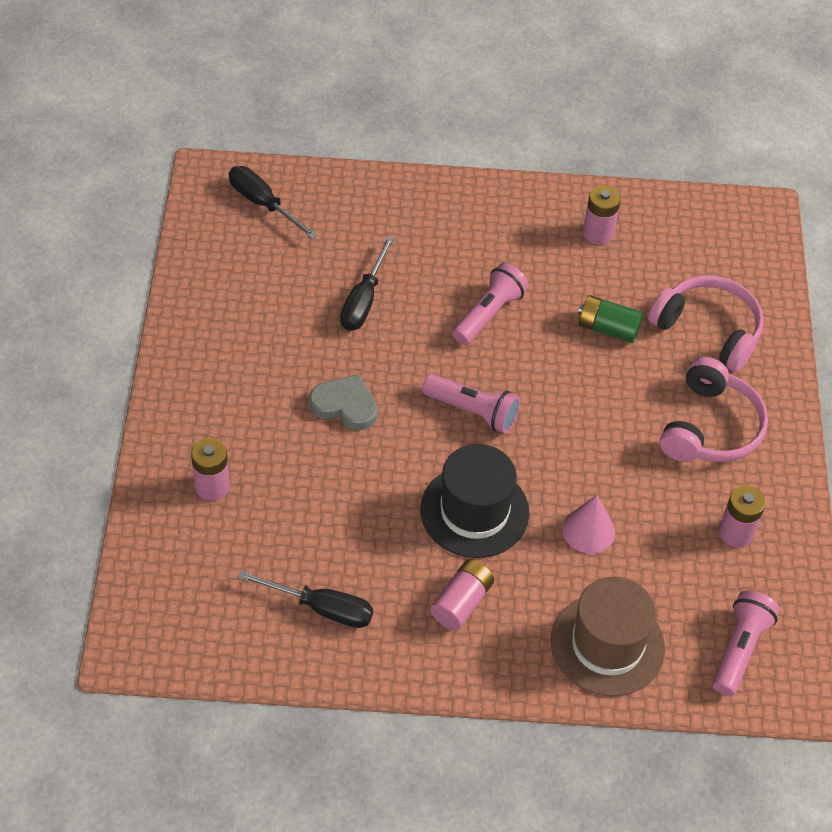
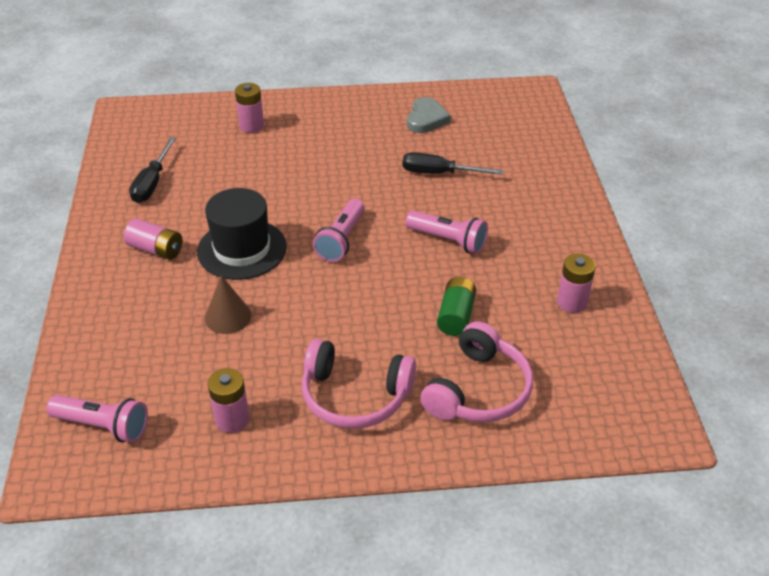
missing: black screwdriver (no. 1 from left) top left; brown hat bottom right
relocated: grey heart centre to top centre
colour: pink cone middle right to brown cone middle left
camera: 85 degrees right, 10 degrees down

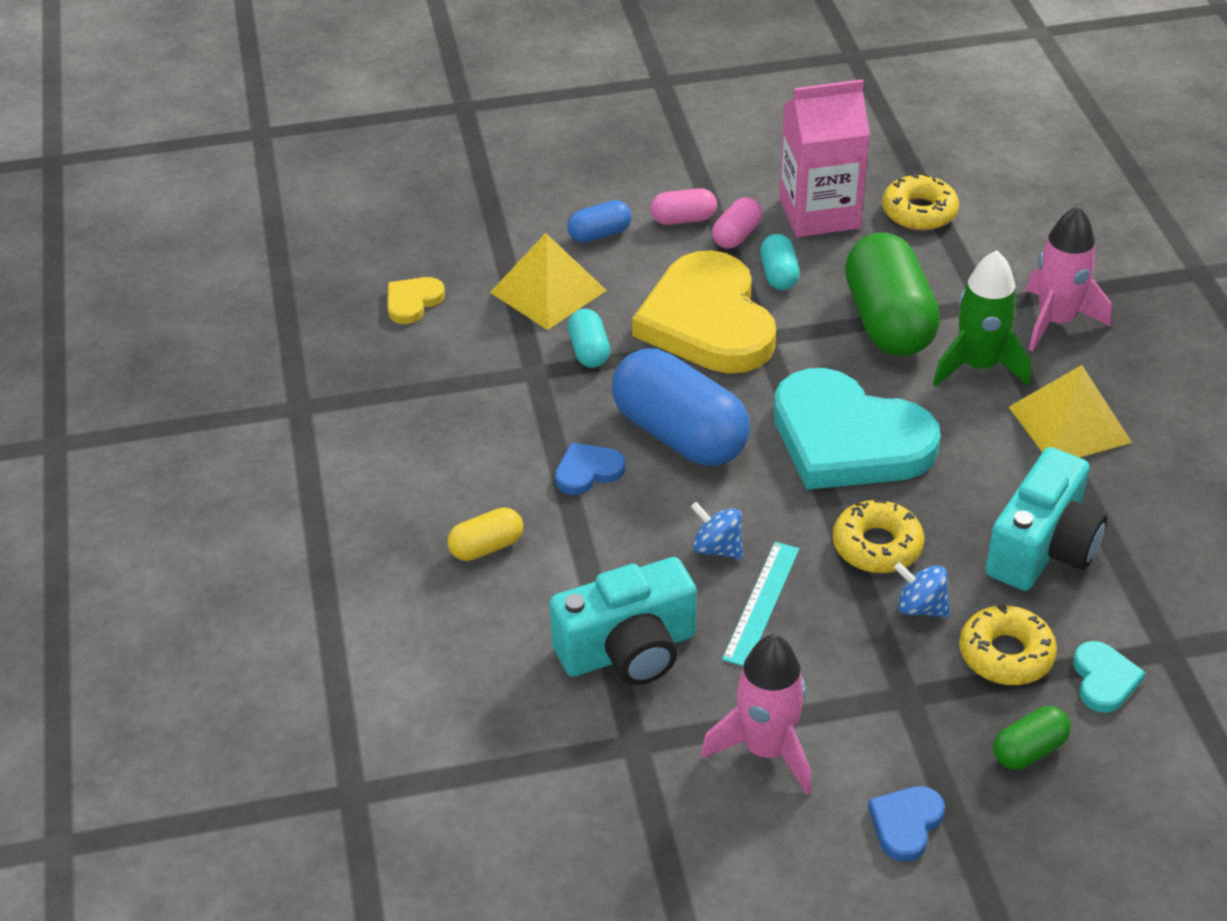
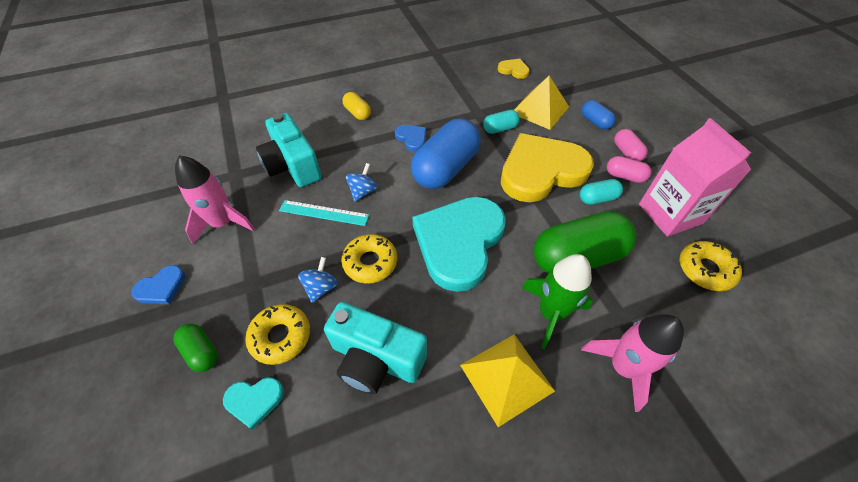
spun: blue heart (no. 2 from left in the first image) bottom right = middle left 120 degrees clockwise
camera: 80 degrees right, 10 degrees up

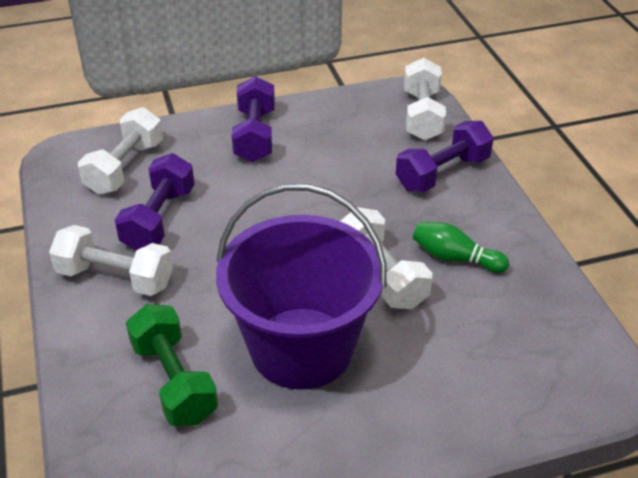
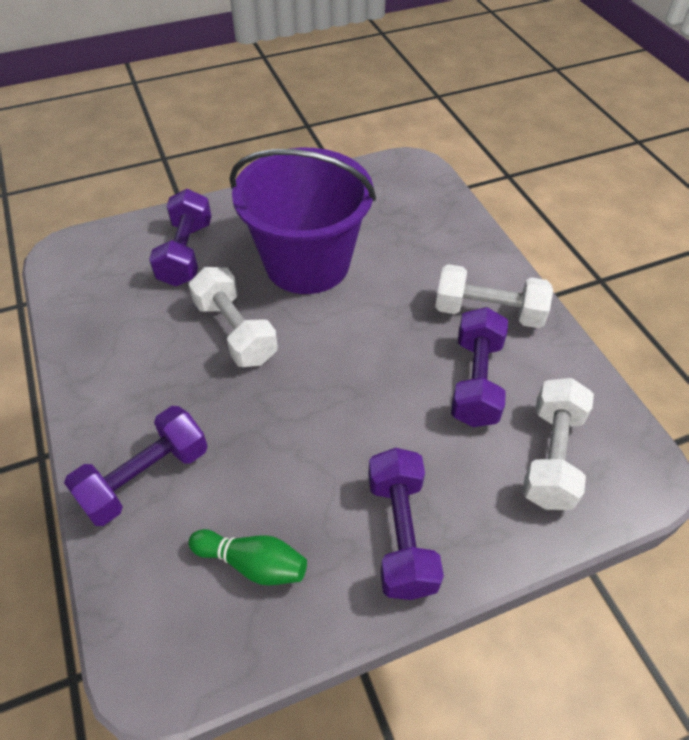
missing: white dumbbell (no. 4 from left) top centre; green dumbbell bottom left
appeared: purple dumbbell (no. 2 from left) top left
relocated: green bowling pin middle right to bottom centre
camera: 175 degrees right, 10 degrees up

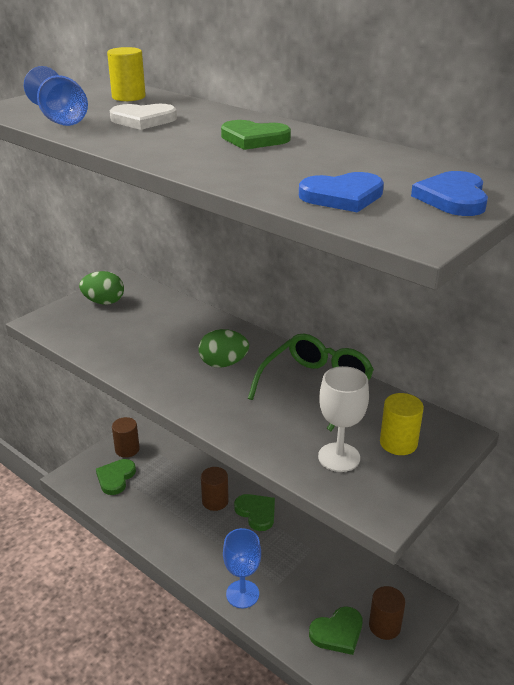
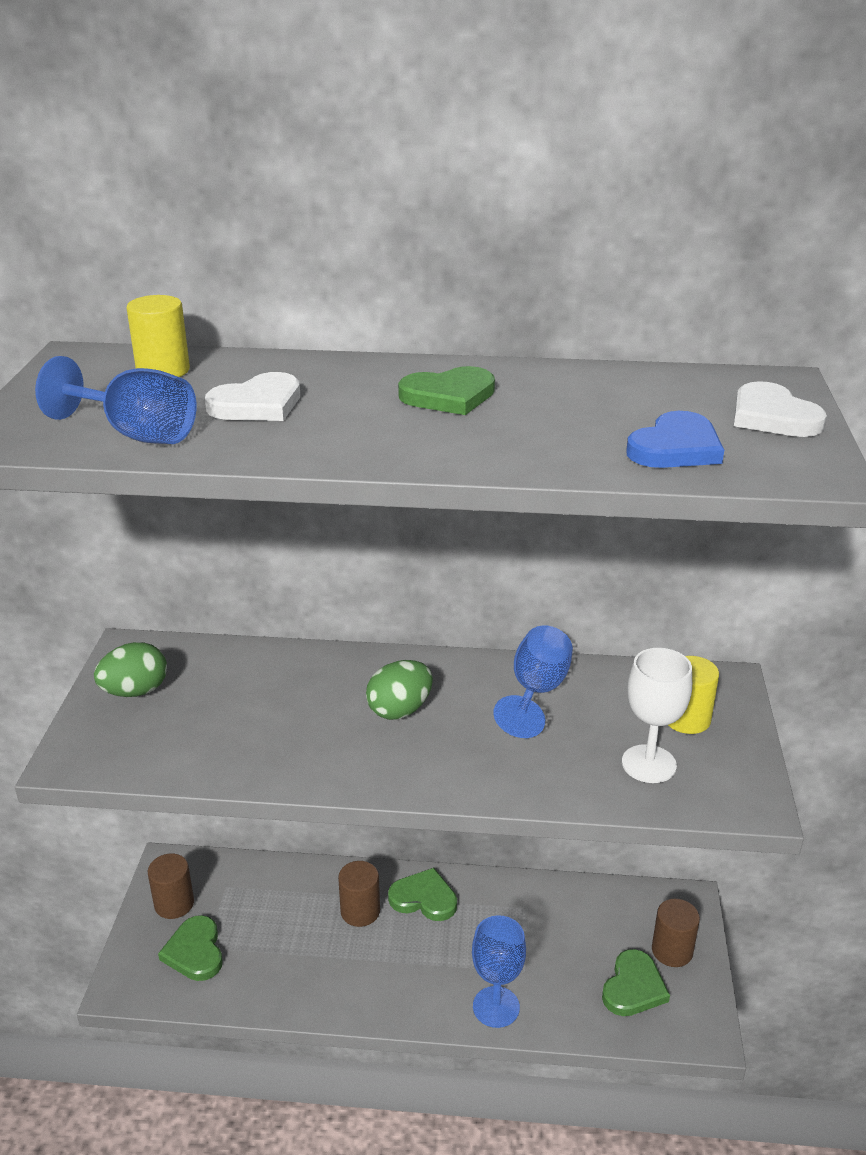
exchanged: green glasses centre to blue goblet (no. 3 from left) centre
colour: blue heart (no. 2 from left) top right to white heart (no. 2 from left) middle right
camera: 35 degrees left, 0 degrees up

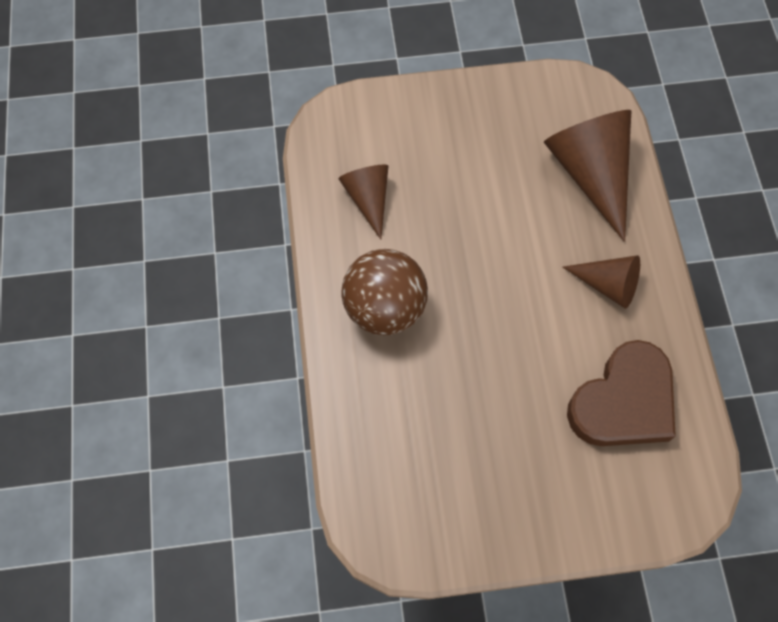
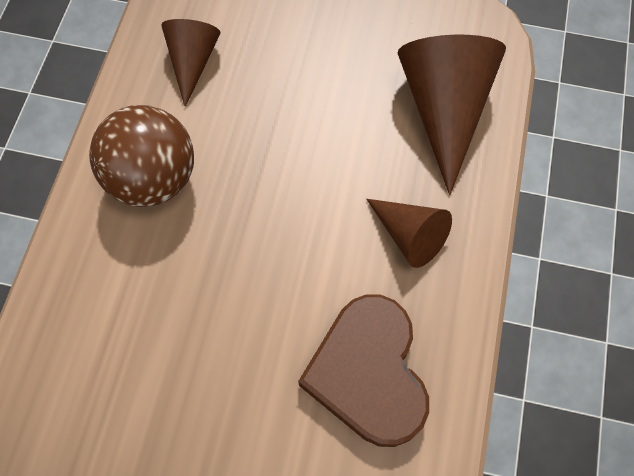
spun: brown heart middle right = bottom centre 105 degrees clockwise
camera: 20 degrees right, 0 degrees up

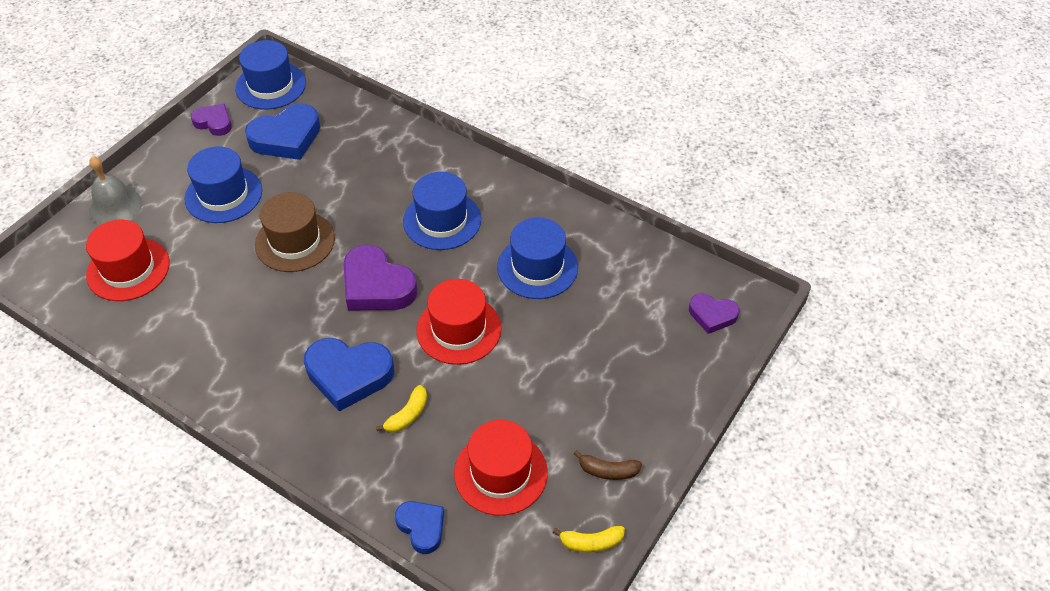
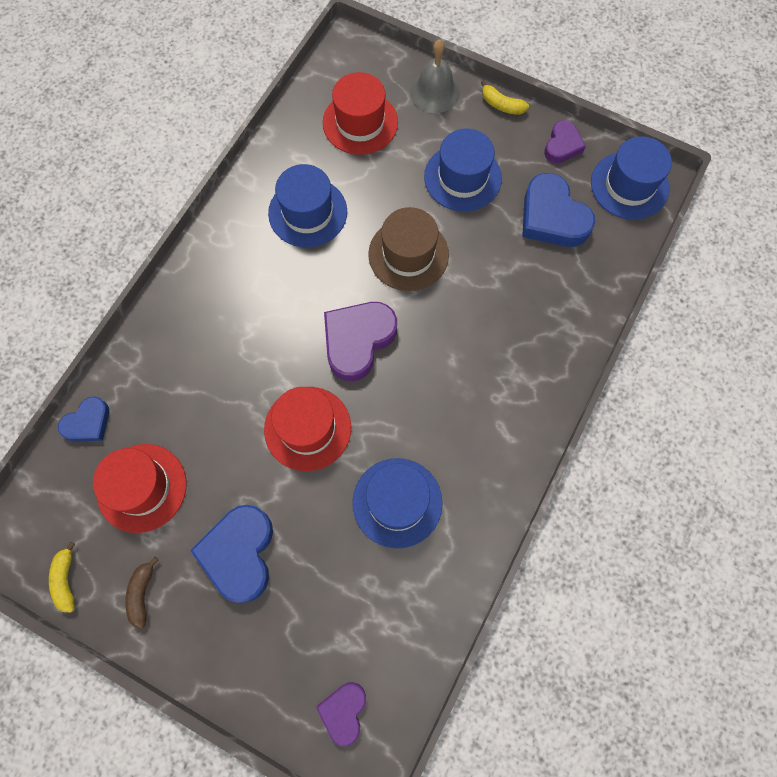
relocated: blue hat (no. 3 from left in the first image) centre to blue hat (no. 1 from left) top centre; blue heart (no. 2 from left) middle left to bottom left; yellow banana (no. 1 from left in the first image) bottom centre to yellow banana (no. 2 from left) top centre
camera: 85 degrees right, 20 degrees up

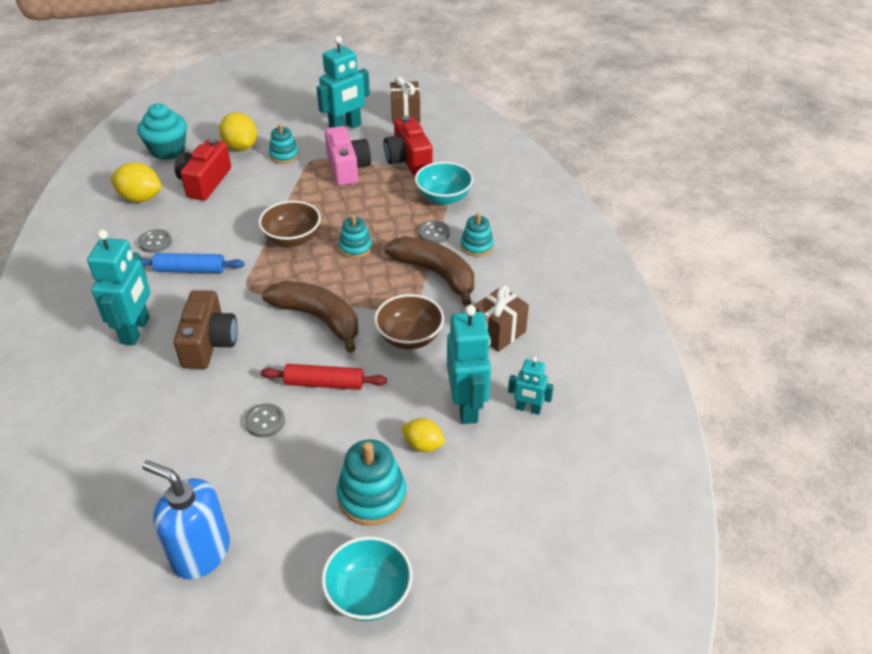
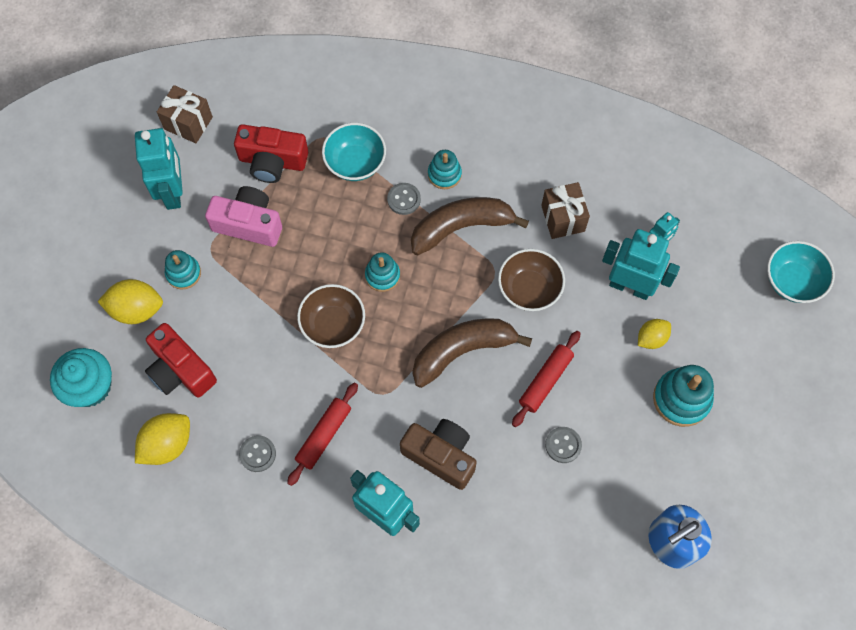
relocated: turquoise bowl (no. 1 from left in the first image) bottom centre to turquoise bowl (no. 2 from left) middle right
colour: blue rolling pin middle left to red rolling pin (no. 1 from left) bottom centre
camera: 60 degrees left, 25 degrees up

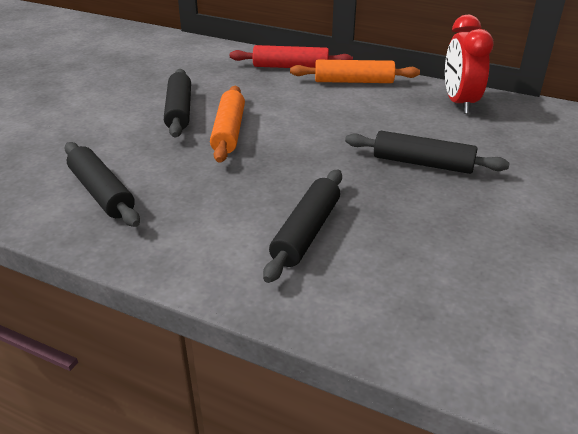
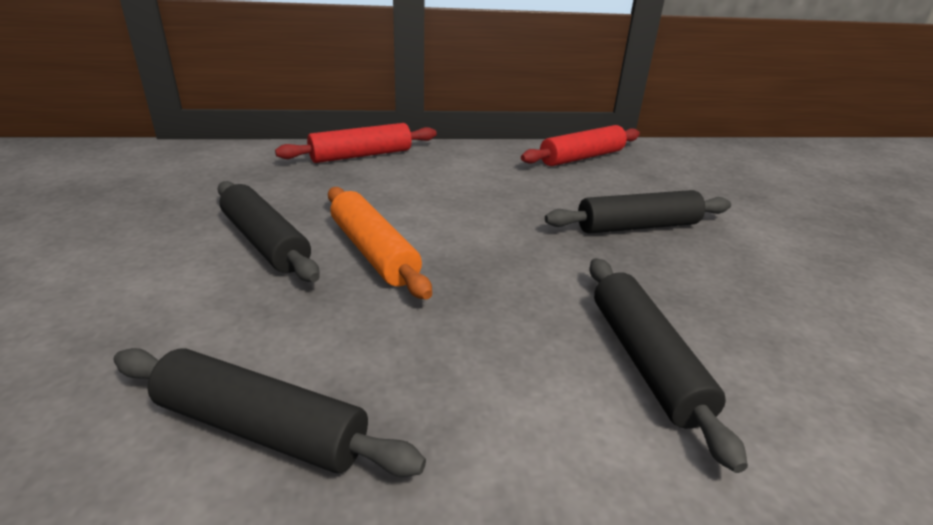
missing: orange rolling pin (no. 2 from left) top centre
exchanged: red clock top right to red rolling pin (no. 2 from left) top centre
camera: 35 degrees left, 5 degrees down

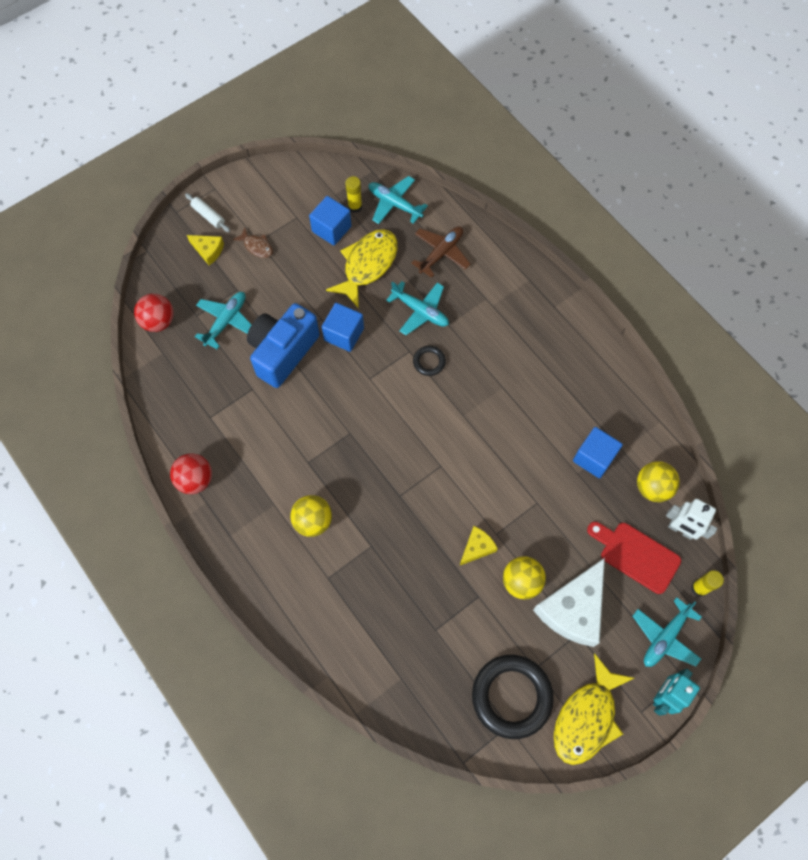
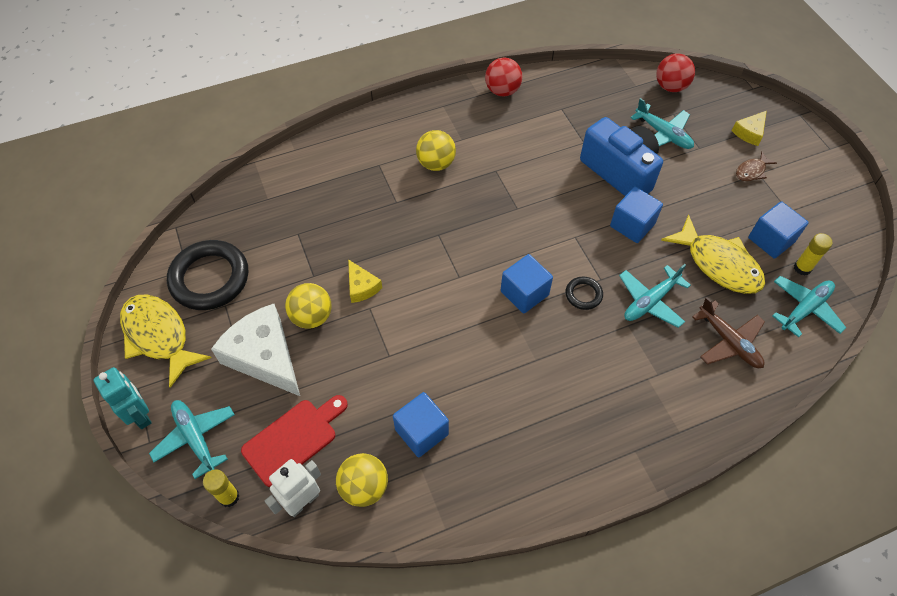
missing: white rolling pin top left
appeared: blue cube (no. 2 from left) centre
camera: 105 degrees right, 10 degrees down

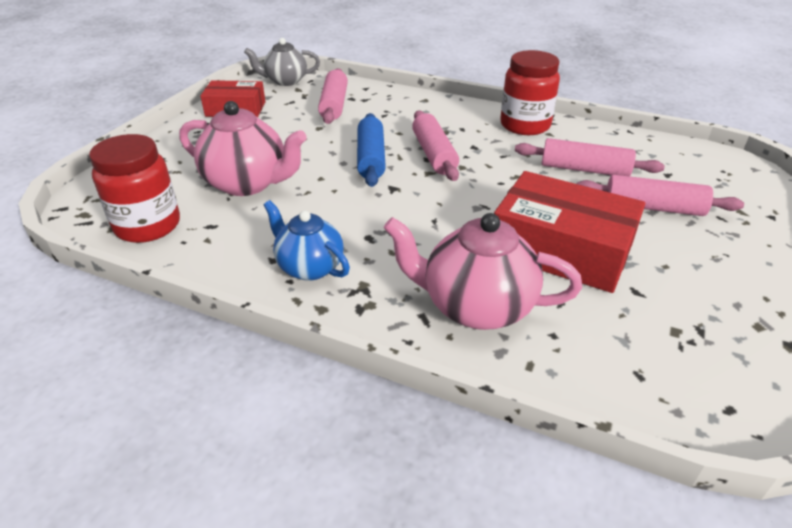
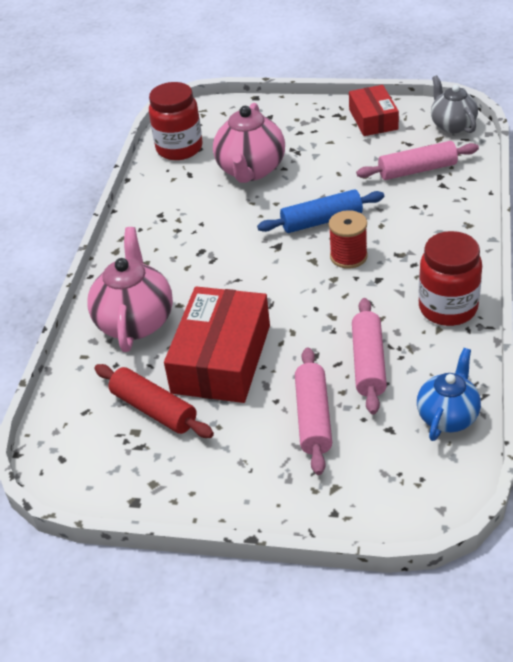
appeared: red rolling pin middle left
relocated: blue teapot centre to middle right
exchanged: pink rolling pin (no. 2 from left) top centre to red spool middle right
camera: 80 degrees right, 5 degrees up

